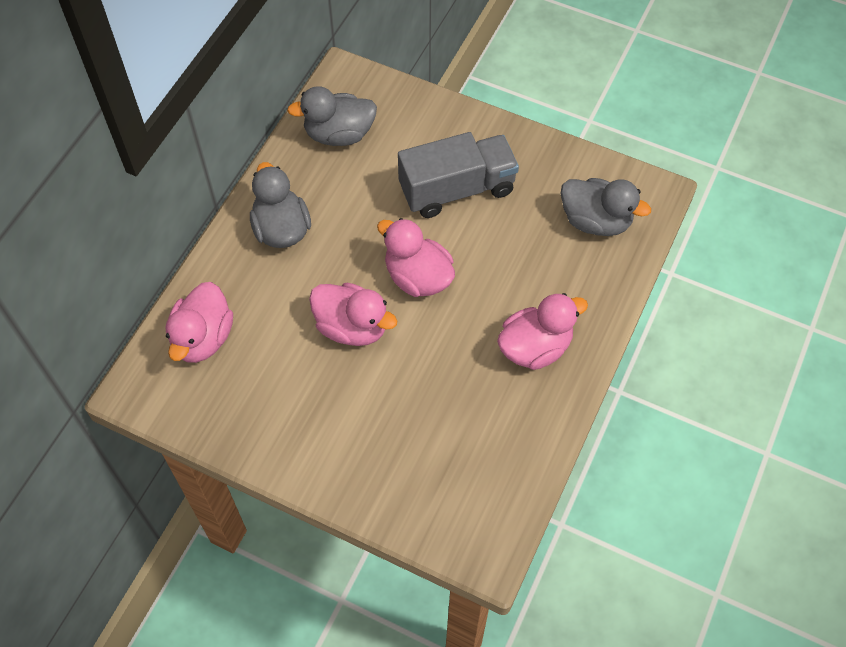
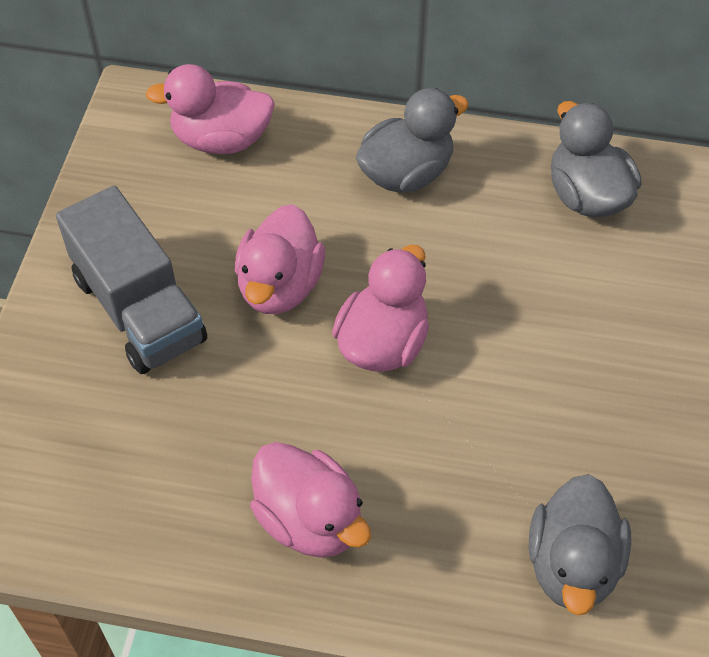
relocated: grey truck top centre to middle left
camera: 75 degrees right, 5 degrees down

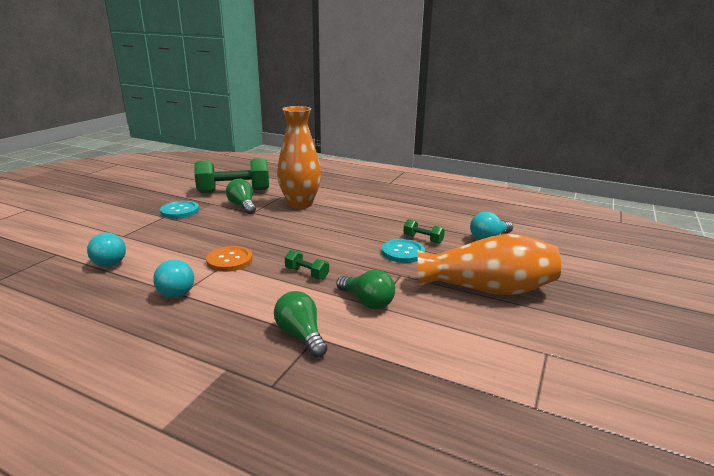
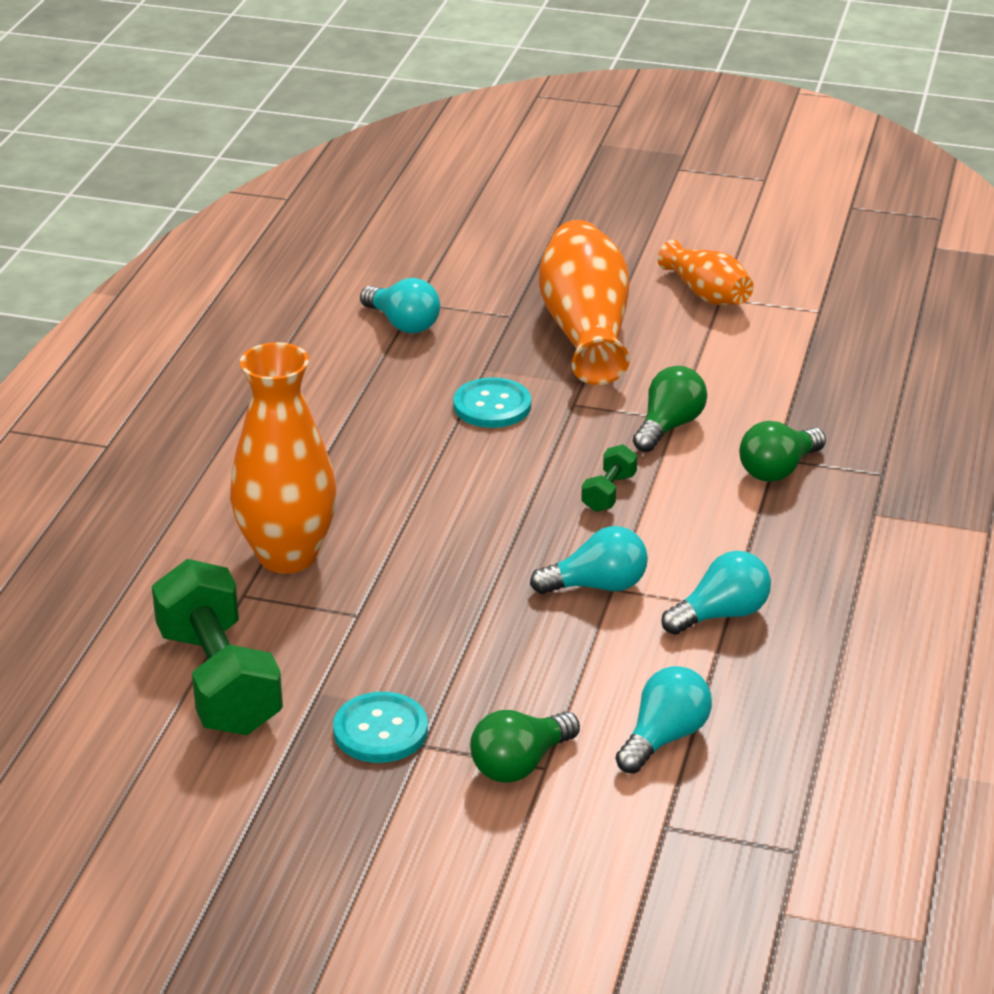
missing: green dumbbell (no. 3 from left) centre
appeared: orange vase (no. 3 from left) top right
relocated: green light bulb (no. 1 from left) centre to bottom centre
exchanged: orange button middle left to turquoise light bulb (no. 2 from left) centre
camera: 100 degrees left, 10 degrees up

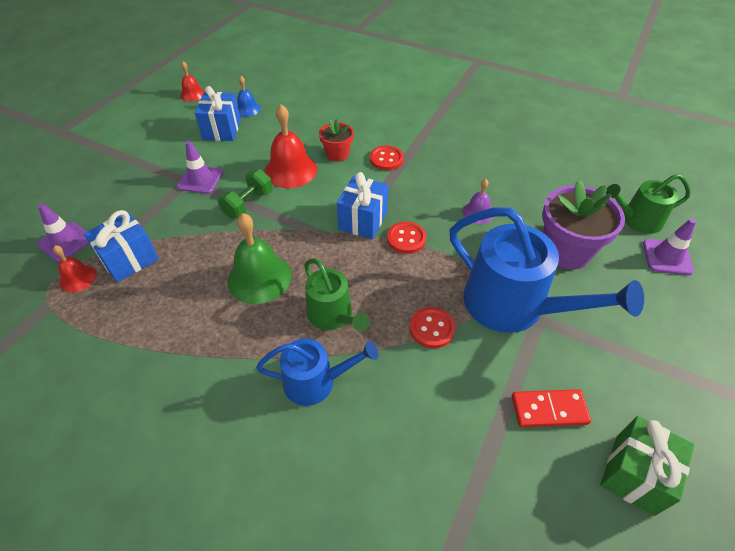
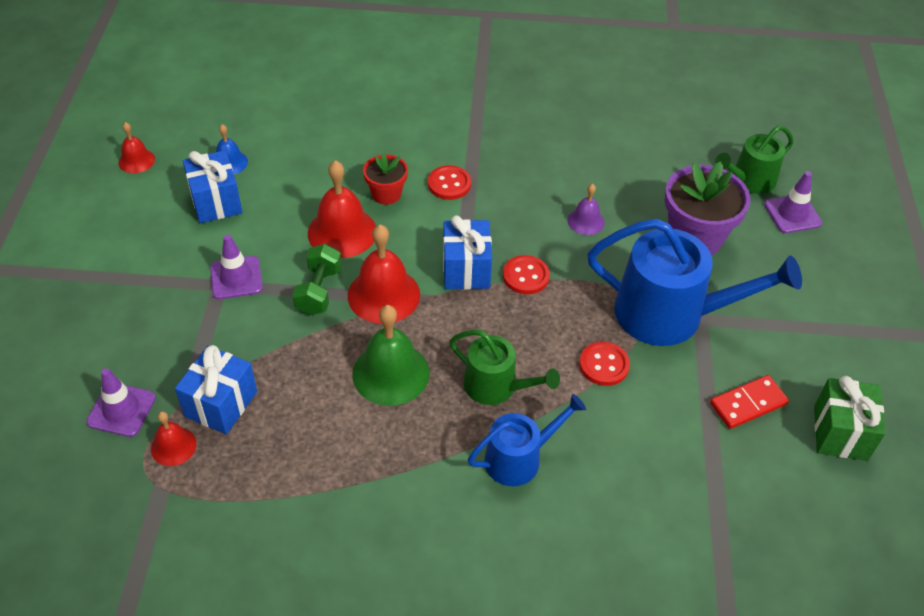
appeared: red bell (no. 4 from left) centre
camera: 25 degrees left, 0 degrees up

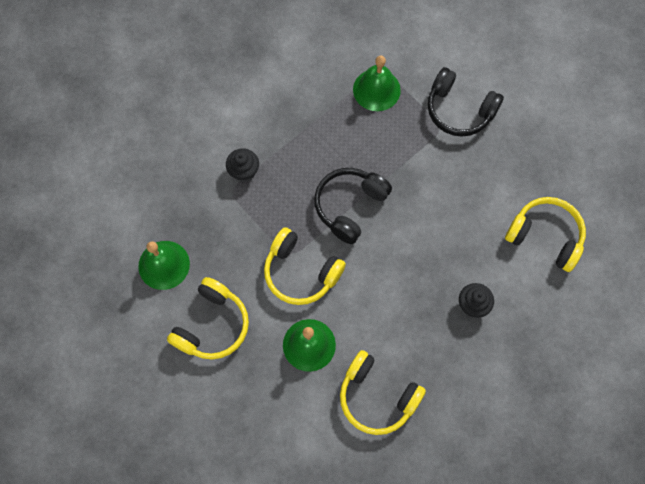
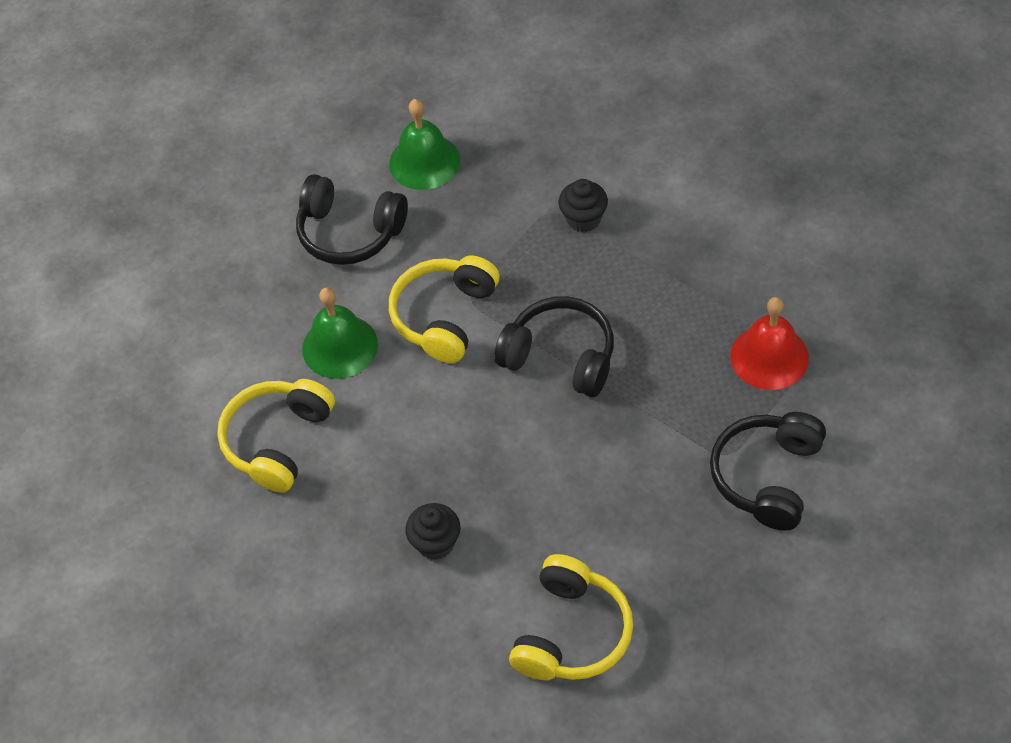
colour: green bell (no. 3 from left) top centre to red bell middle right; yellow headphones (no. 1 from left) middle left to black headphones (no. 1 from left) top centre
camera: 85 degrees right, 15 degrees down

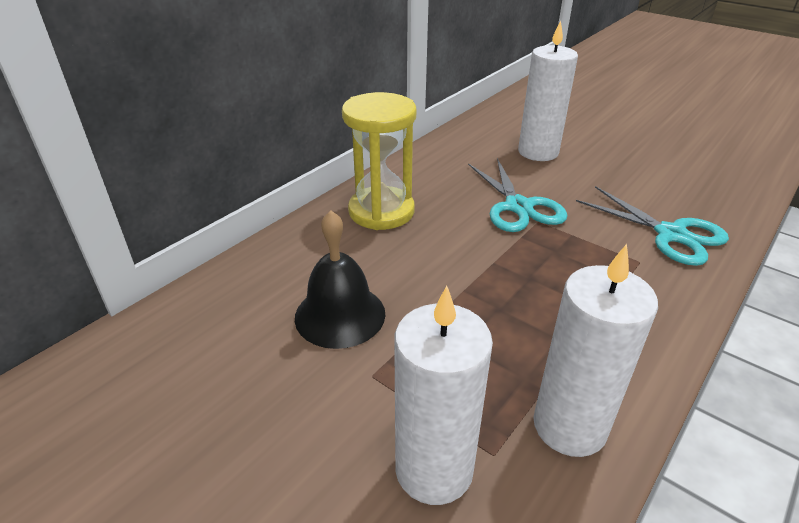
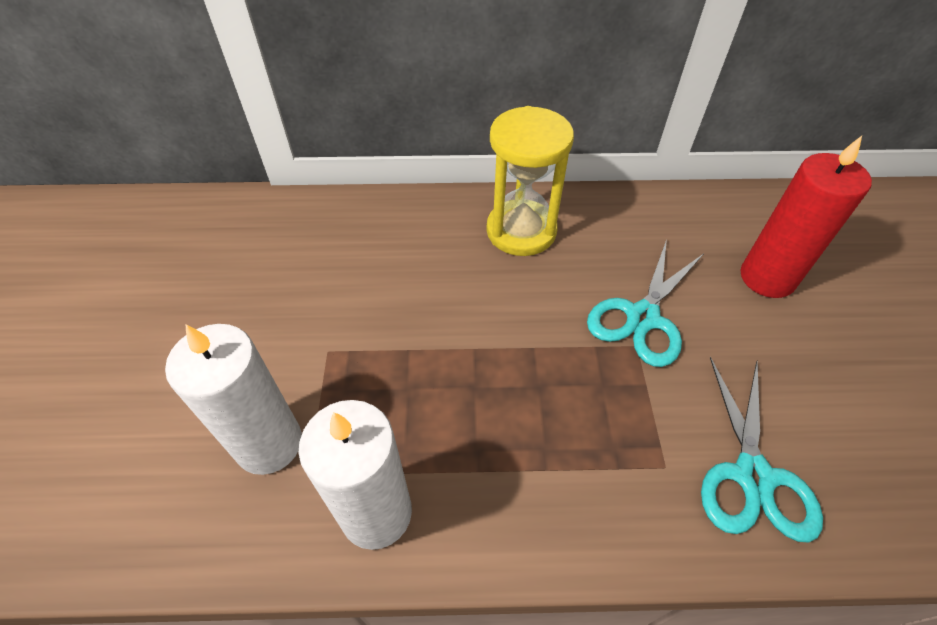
missing: black bell centre
colour: white candle (no. 2 from left) top right to red candle middle right
camera: 50 degrees right, 15 degrees up

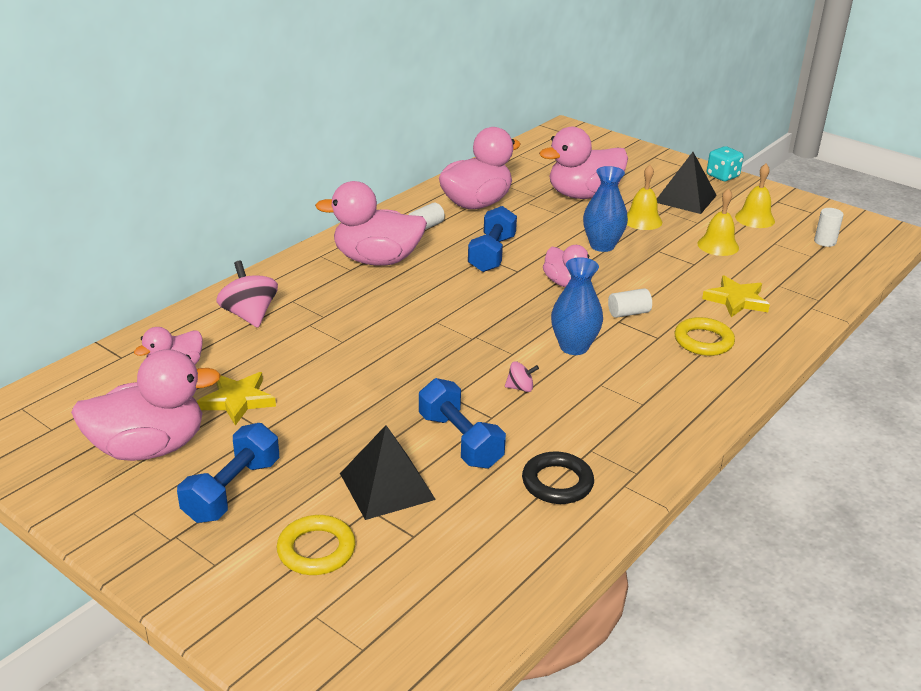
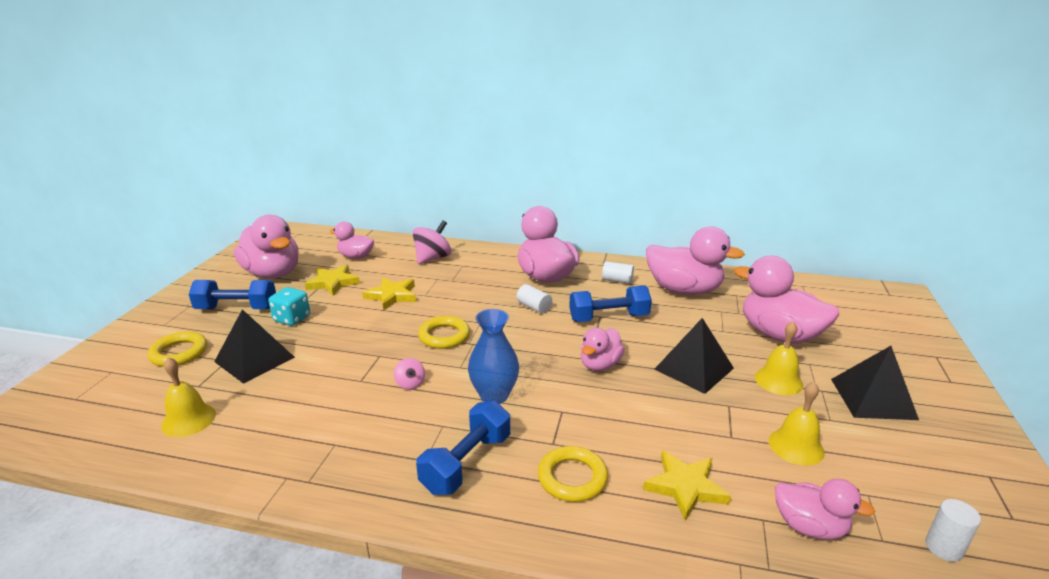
missing: black ring bottom centre
appeared: yellow star (no. 2 from left) centre; yellow ring (no. 2 from left) centre; pink duck (no. 7 from left) bottom right
relocated: turquoise dice top right to middle left; yellow bell (no. 3 from left in the first image) top right to yellow bell (no. 1 from left) bottom left; white cylinder (no. 2 from left in the first image) middle right to white cylinder (no. 1 from left) centre; blue dumbbell (no. 2 from left) centre to bottom centre
exchanged: blue vase (no. 2 from left) top centre to black pyramid (no. 2 from left) centre
camera: 65 degrees right, 5 degrees down

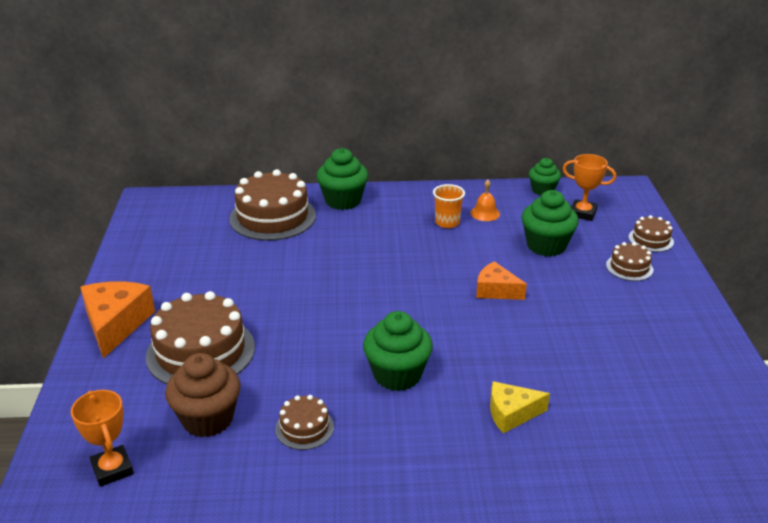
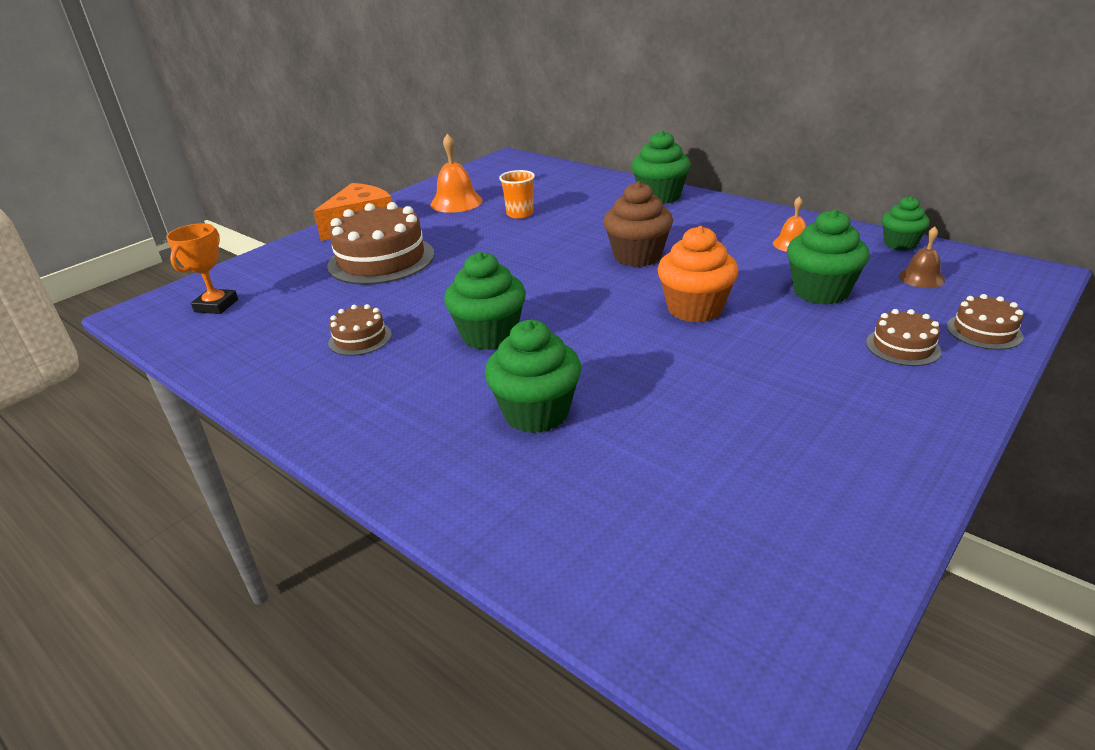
missing: brown cake (no. 2 from left) centre
appeared: orange bell (no. 1 from left) top centre
relocated: orange cup centre to top centre; brown cupcake bottom left to top centre
exchanged: orange trophy (no. 2 from left) middle right to brown bell middle right; orange cheese (no. 2 from left) centre to orange cupcake centre; yellow cheese bottom right to green cupcake (no. 2 from left) centre
camera: 45 degrees right, 0 degrees up

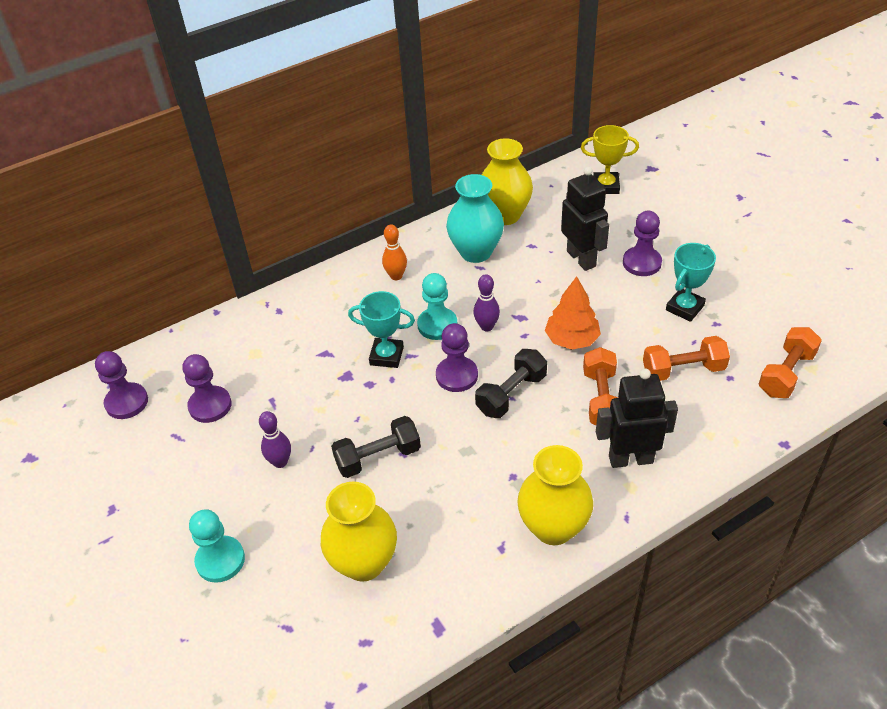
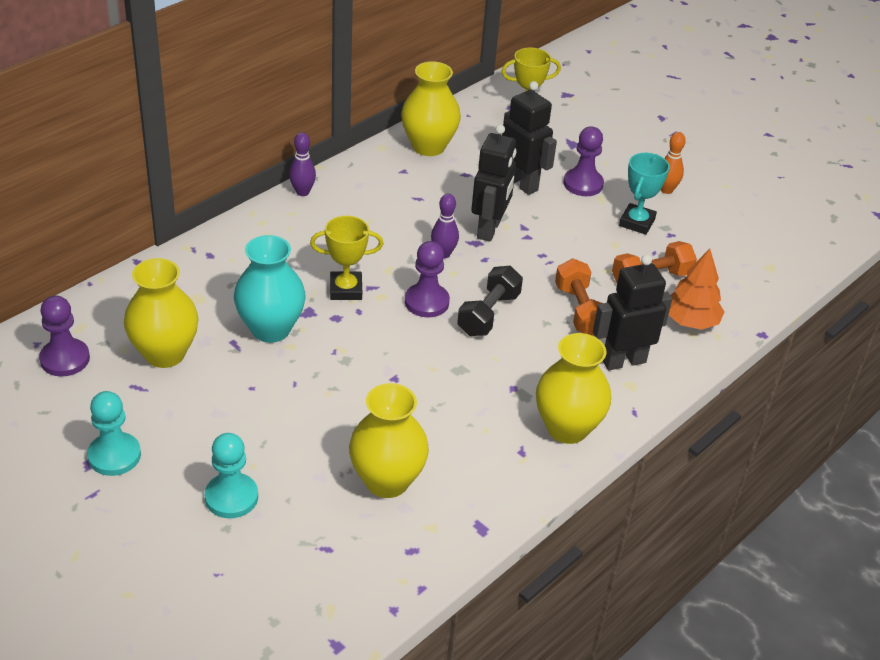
missing: orange dumbbell (no. 3 from left) middle right; black dumbbell (no. 1 from left) centre
appeared: black robot (no. 1 from left) top centre
relocated: turquoise vase top centre to middle left; orange bowling pin centre to top right; turquoise pawn (no. 2 from left in the first image) centre to turquoise pawn (no. 1 from left) middle left; orange tree centre to middle right; purple bowling pin (no. 1 from left) middle left to top centre
exchanged: purple pawn (no. 2 from left) middle left to yellow vase (no. 1 from left) middle left
colour: turquoise trophy (no. 1 from left) centre to yellow trophy (no. 1 from left) centre
camera: 20 degrees left, 5 degrees down

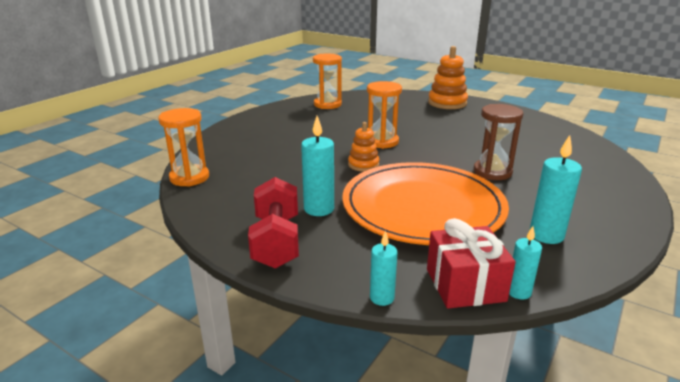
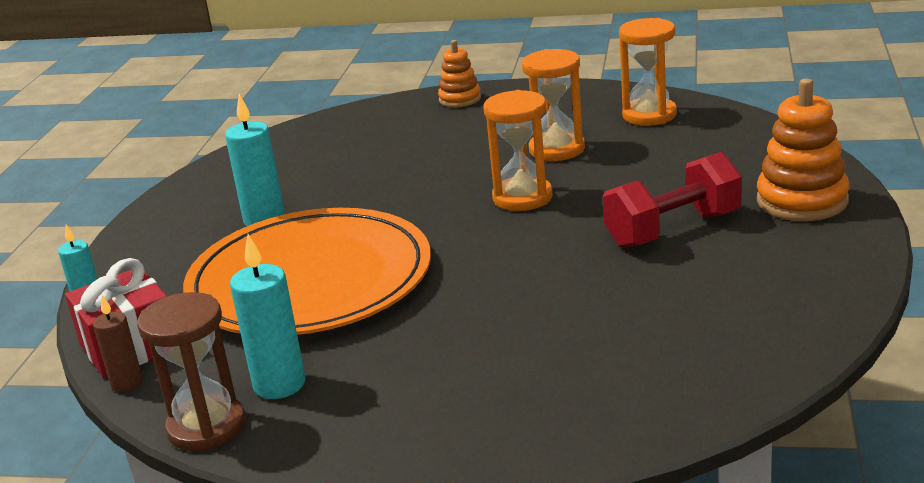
relocated: brown hourglass middle right to bottom left; orange hourglass (no. 1 from left in the first image) middle left to orange hourglass (no. 2 from left) top centre; orange stacking toy (no. 1 from left) centre to top centre; red dumbbell centre to middle right
colour: turquoise candle (no. 3 from left) bottom right to brown candle bottom left
camera: 70 degrees right, 0 degrees up

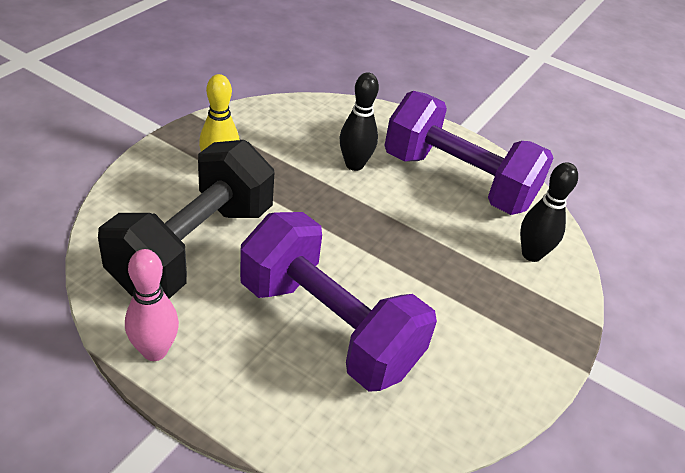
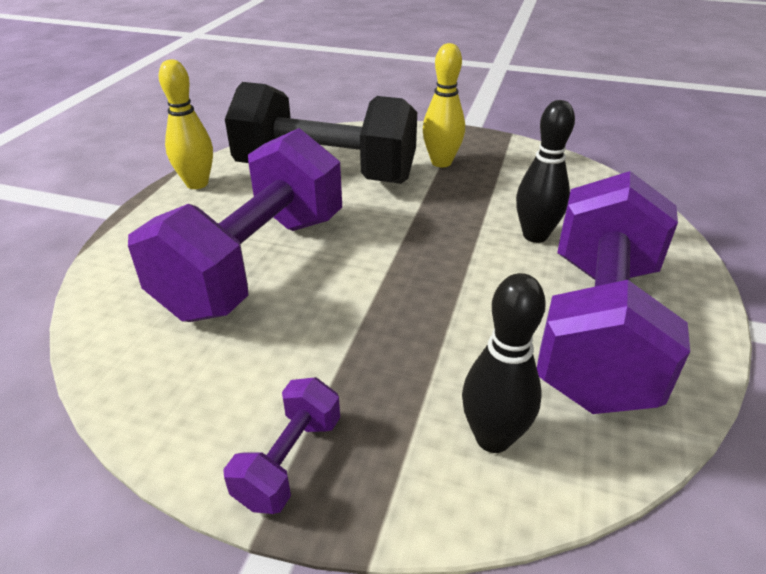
appeared: purple dumbbell (no. 2 from left) bottom centre
colour: pink bowling pin middle left to yellow bowling pin (no. 1 from left) top left
camera: 80 degrees right, 5 degrees down

